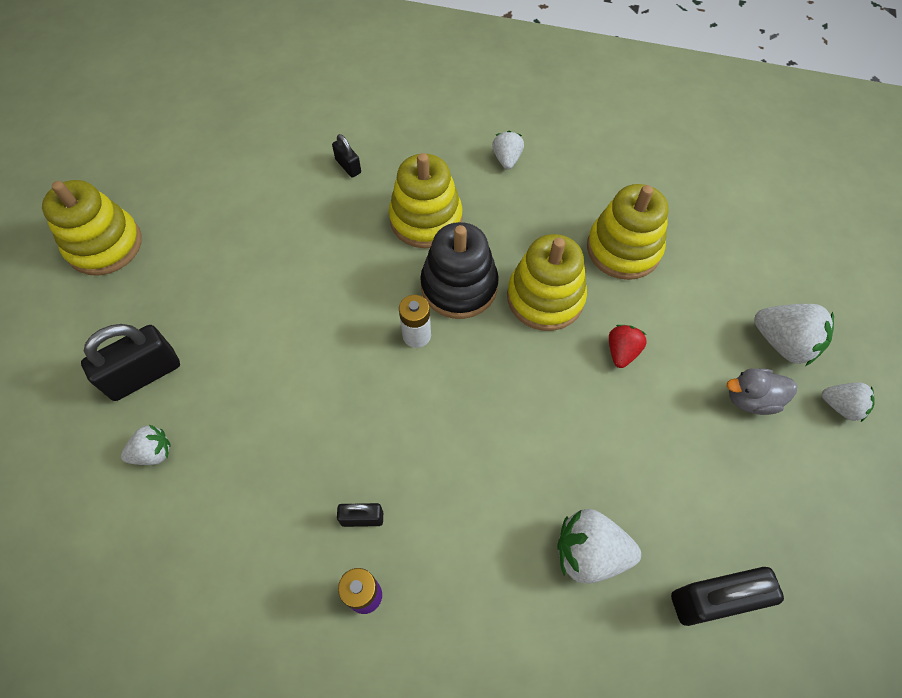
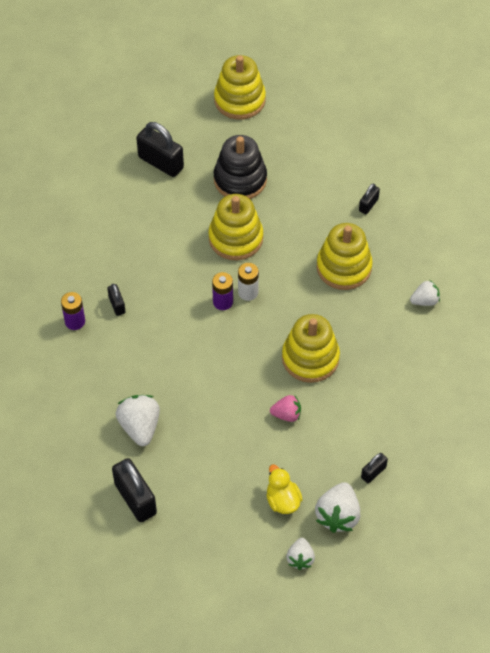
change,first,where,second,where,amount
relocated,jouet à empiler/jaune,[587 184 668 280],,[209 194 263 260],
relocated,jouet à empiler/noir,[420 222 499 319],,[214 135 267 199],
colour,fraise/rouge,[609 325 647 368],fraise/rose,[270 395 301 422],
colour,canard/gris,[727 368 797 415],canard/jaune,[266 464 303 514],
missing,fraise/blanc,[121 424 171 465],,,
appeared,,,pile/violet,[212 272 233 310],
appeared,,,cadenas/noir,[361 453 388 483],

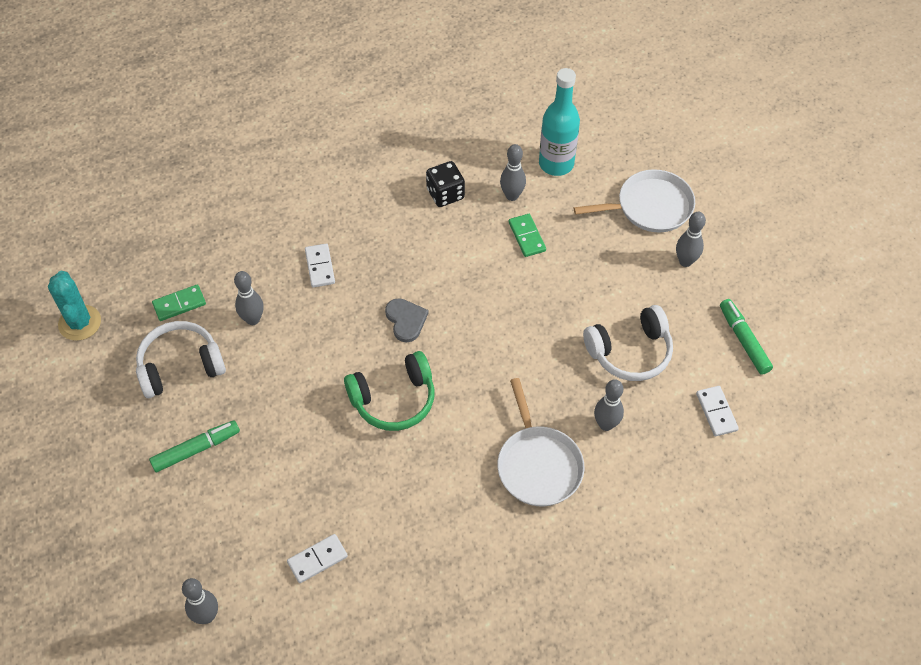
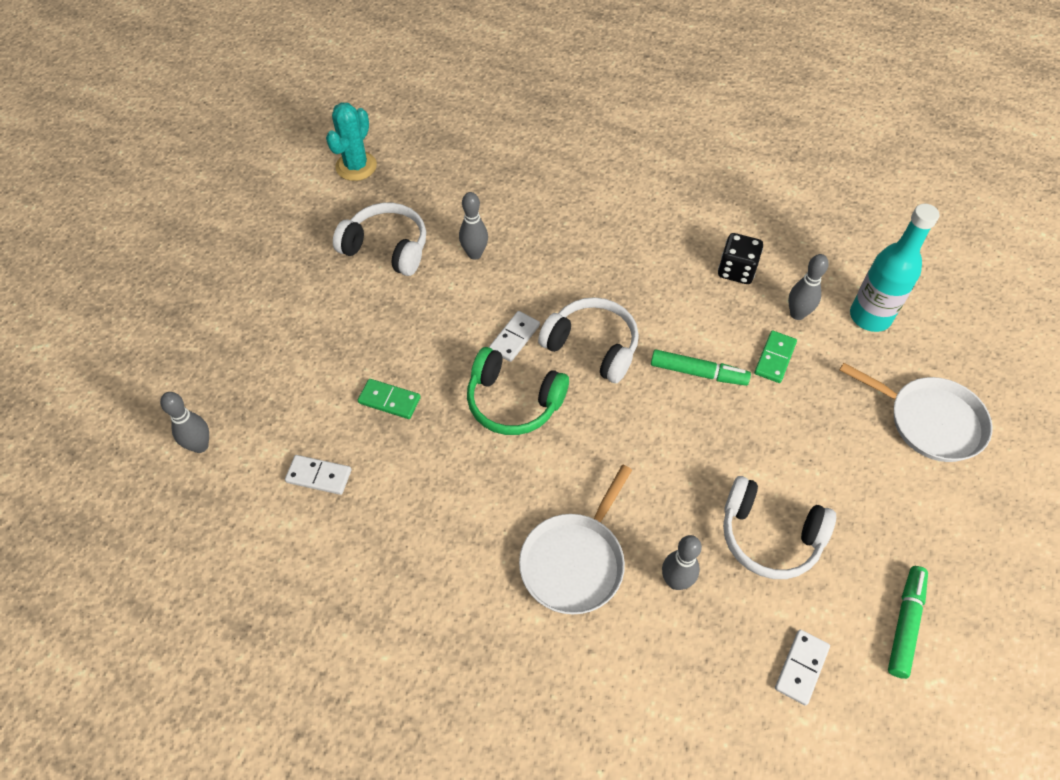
change,first,where,second,where,amount
missing,quille/gris,[676 212 706 267],,,
relocated,domino/blanc,[305 244 335 287],,[489 311 540 362],
relocated,domino/vert,[152 285 206 321],,[358 379 421 419],
exchanged,cœur/gris,[385 298 429 342],casque audio/blanc,[538 297 639 383],
relocated,feutre/vert,[149 420 240 472],,[651 350 751 386],

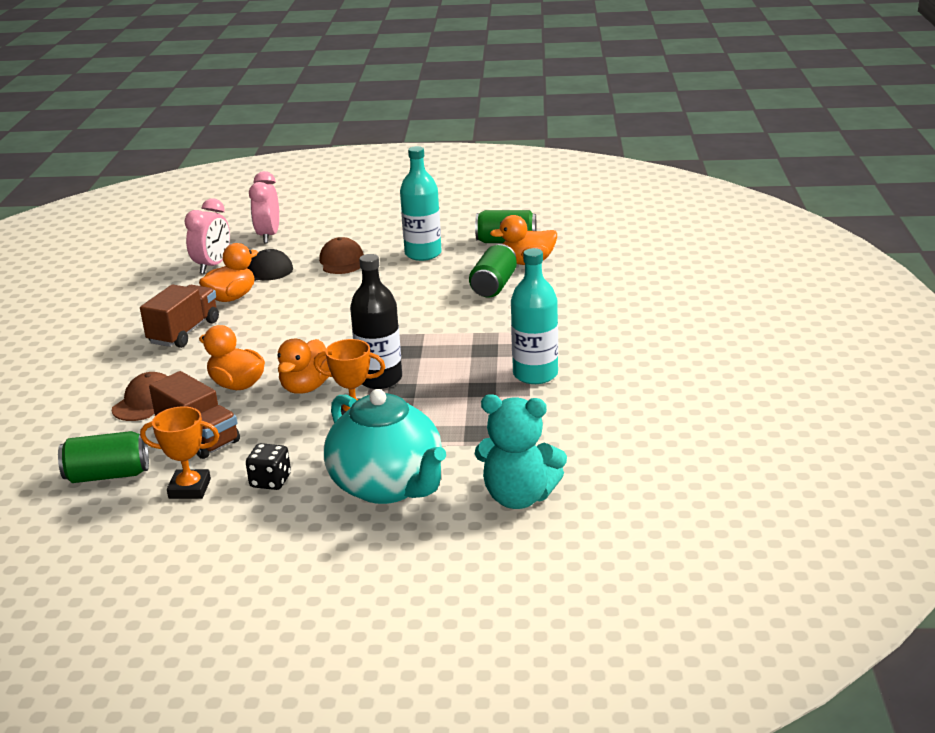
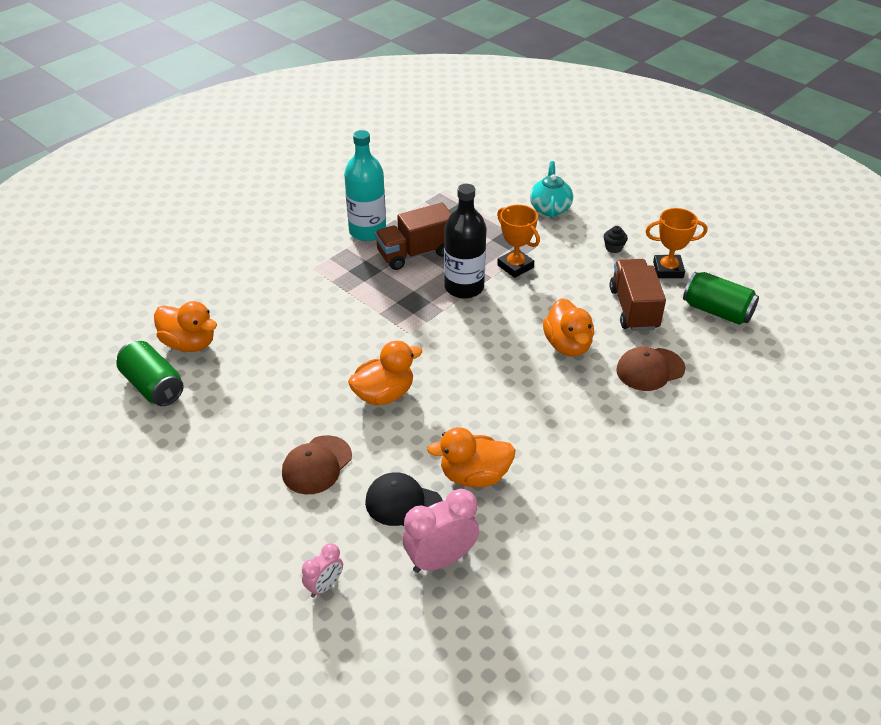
change,first,where,second,where,amount
missing,bouteille/turquoise,[400 146 442 261],,,
size,réveil/rose,[249 171 279 243],,[302 543 343 598],x0.57
missing,canette/vert,[469 244 517 298],,,
relocated,camion/marron,[140 285 219 348],,[375 203 452 270],
relocated,canard/orange,[277 339 330 394],,[348 341 422 405],
size,théière/turquoise,[324 389 446 504],,[530 161 573 219],x0.53
missing,ours en peluche/turquoise,[475 394 567 509],,,
spun,trophée/orange,[140 406 220 499],,[646 208 707 278],45 degrees counterclockwise
exchanged,dé/noir,[246 443 291 490],muffin/noir,[604 226 628 253],

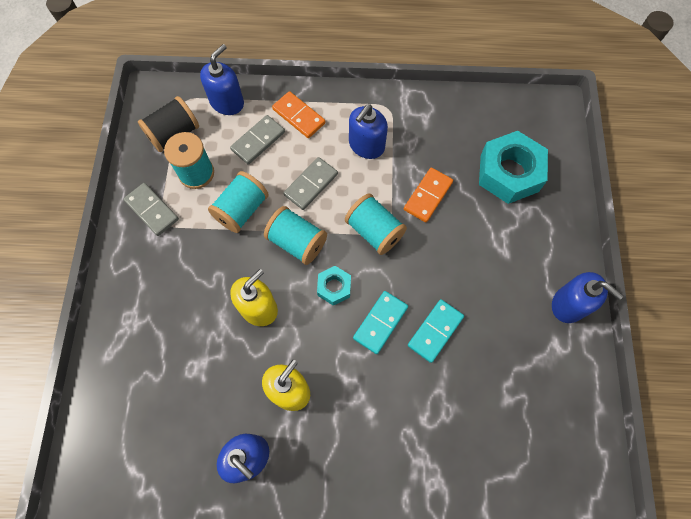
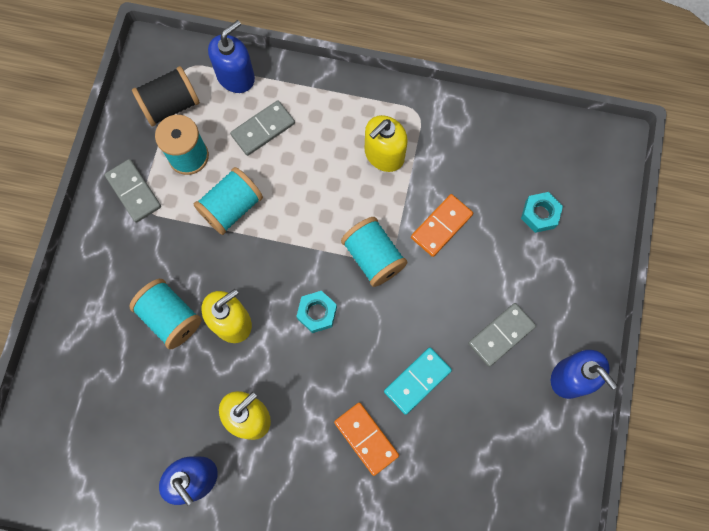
change,first,where,second,where,amount
relocated,domino/orange,[272 91 325 138],,[334 403 399 476],
colour,distributeur de savon/bleu,[349 104 388 159],distributeur de savon/jaune,[365 115 408 172],
size,écrou/turquoise,[479 131 548 204],,[521 192 563 233],x0.51
relocated,domino/gris,[283 157 338 210],,[468 303 536 367],
relocated,bobine/turquoise,[264 206 327 265],,[129 279 202 349],
missing,domino/turquoise,[353 291 408 354],,,

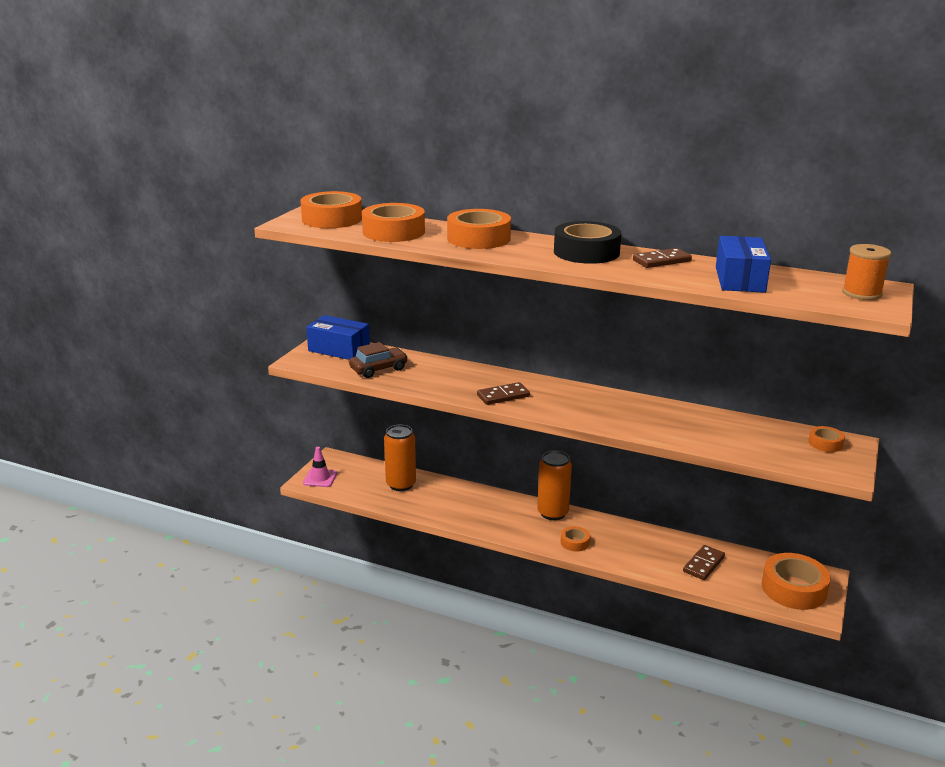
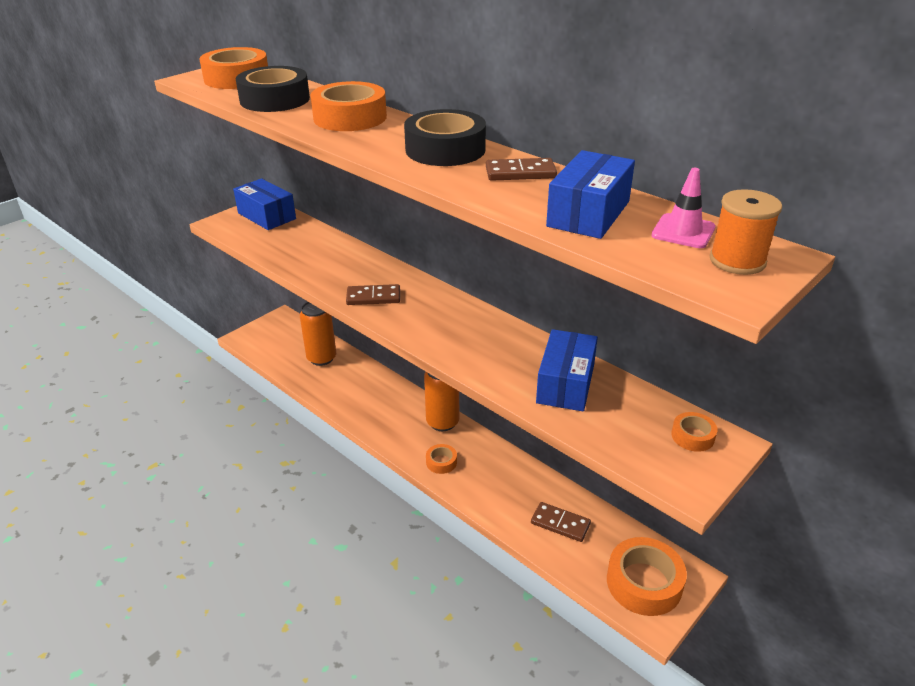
change,first,where,second,where,amount
colour,ruban adhésif/orange,[362 203 425 242],ruban adhésif/noir,[236 66 310 112],
missing,voiture/marron,[349 342 408 378],,,
relocated,cône de chantier/rose,[303 447 337 487],,[651 168 715 248],
spun,domino/marron,[683 545 725 580],,[531 502 591 542],60 degrees clockwise
appeared,,,boîte/bleu,[536 329 598 411],

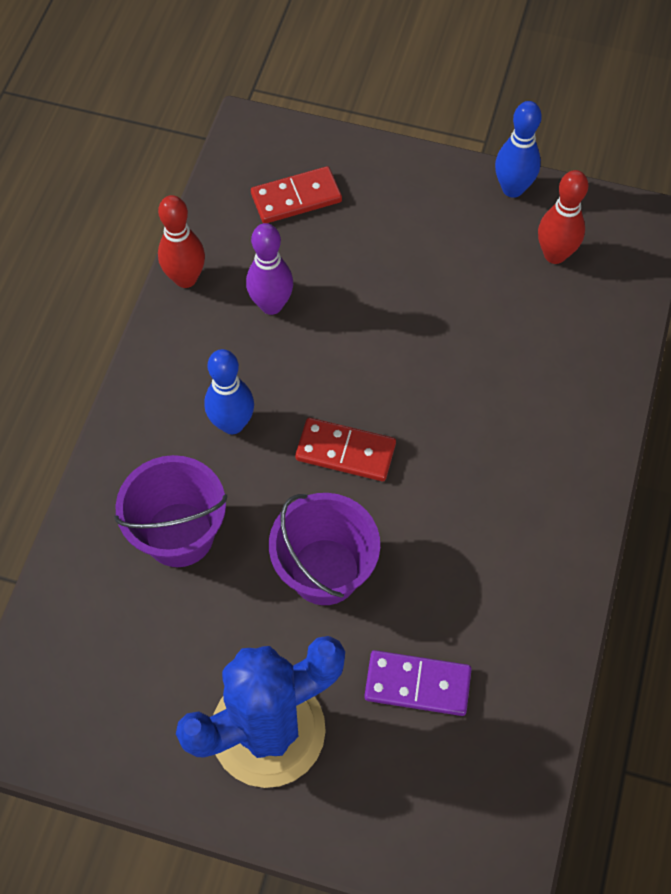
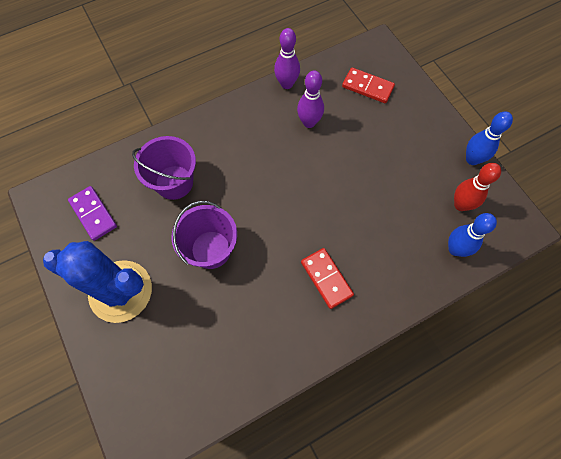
change,first,where,second,where,amount
colour,quille/rouge,[158 195 205 288],quille/violet,[274 28 300 89],
relocated,quille/bleu,[204 349 254 434],,[448 213 497 257],
relocated,domino/rouge,[295 418 396 481],,[301 248 354 309],
relocated,domino/violet,[364 650 472 716],,[68 186 117 241],

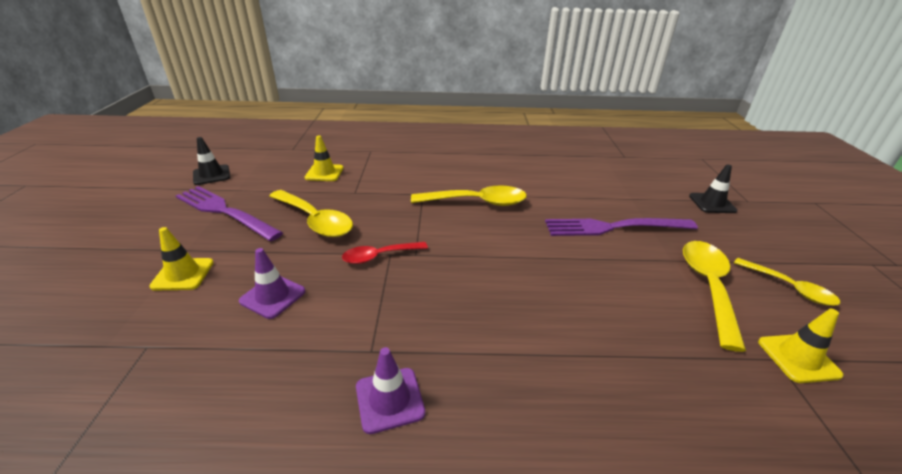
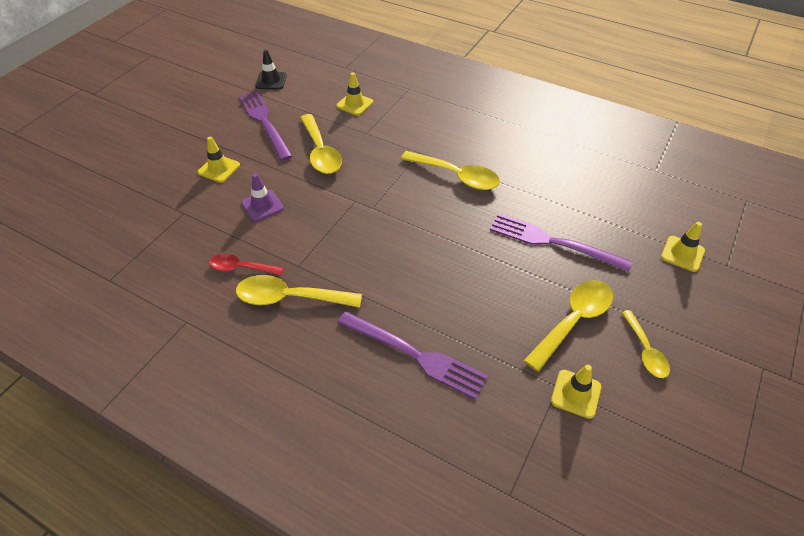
change,first,where,second,where,amount
colour,cône de chantier/noir,[689 164 737 213],cône de chantier/jaune,[661 222 705 272],
relocated,cuillère/rouge,[342 242 428 264],,[209 254 283 276],
exchanged,cône de chantier/violet,[356 347 425 434],cuillère/jaune,[236 275 362 308],
appeared,,,fourchette/violet,[337 312 488 400],

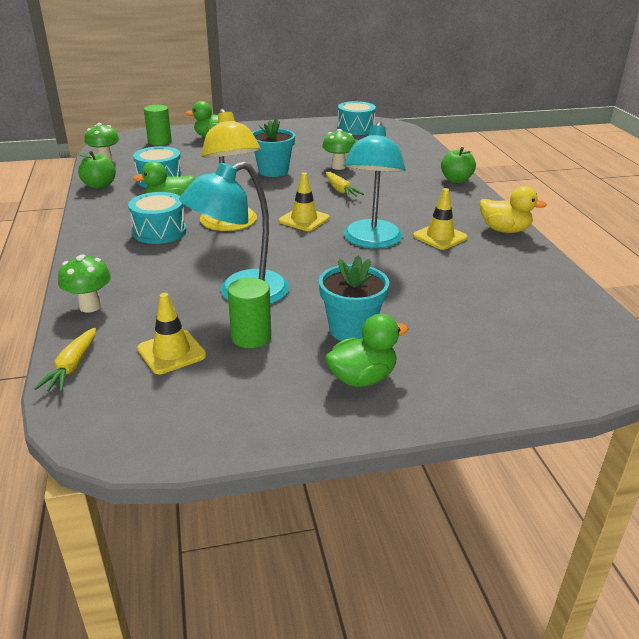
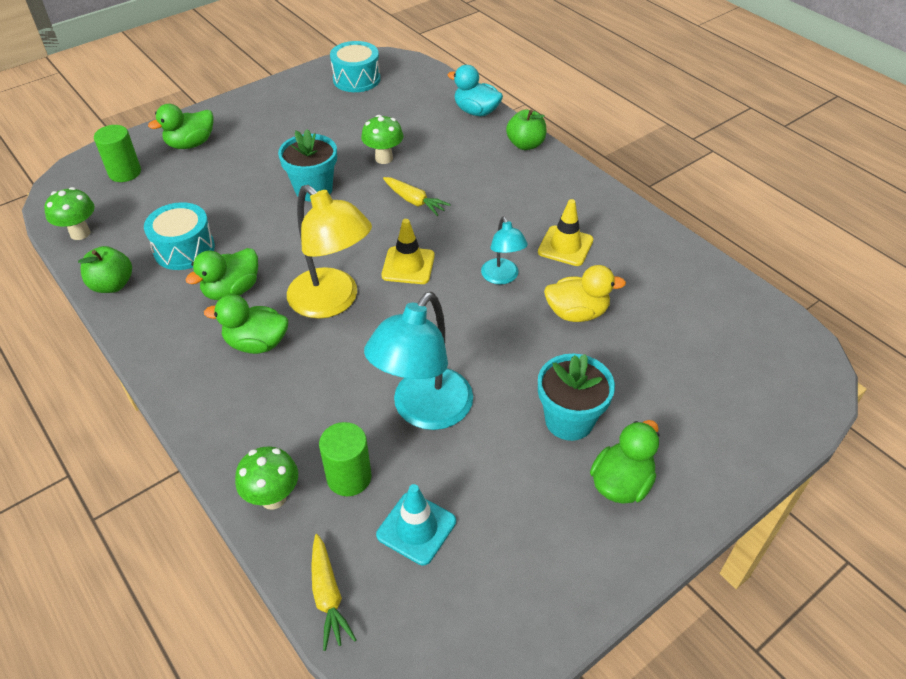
change,first,where,second,where,amount
size,lampe/turquoise,[344 121 406 248],,[481 216 528 285],x0.54
relocated,canard/jaune,[480 186 547 233],,[544 265 626 322],
exchanged,tambour/turquoise,[128 192 186 244],canard/vert,[204 295 288 354],
relocated,cylindre/vert,[228 278 271 348],,[319 422 372 496],
colour,cône de chantier/jaune,[137 293 206 374],cône de chantier/turquoise,[376 484 456 565],
appeared,,,canard/turquoise,[448 65 503 116],

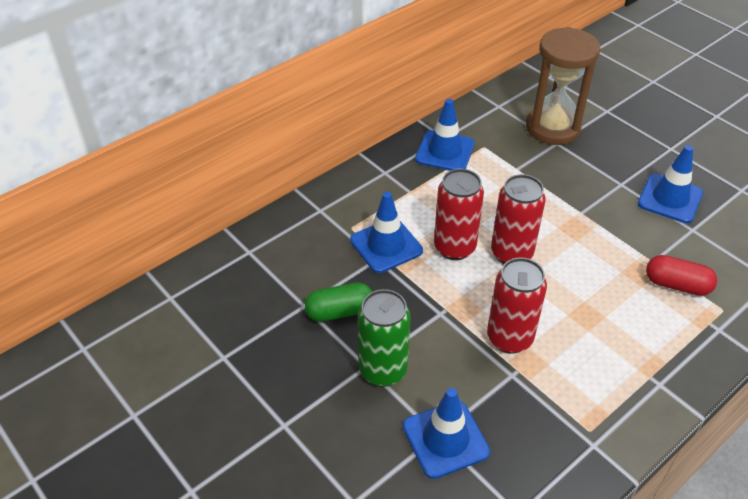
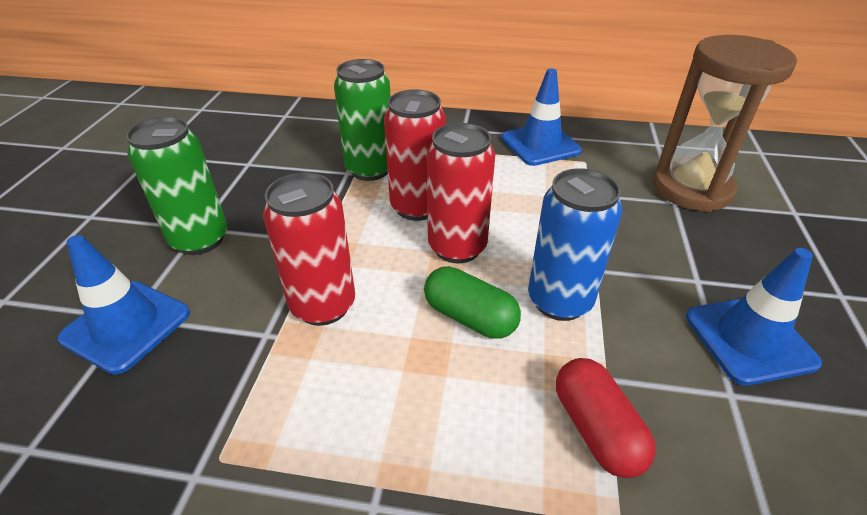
change,first,where,second,where,amount
exchanged,cône de chantier/bleu,[350 192 423 273],canette/vert,[334 59 391 181],
relocated,gélule/vert,[305 282 372 322],,[424 266 521 339],
appeared,,,canette/bleu,[528 168 622 321],

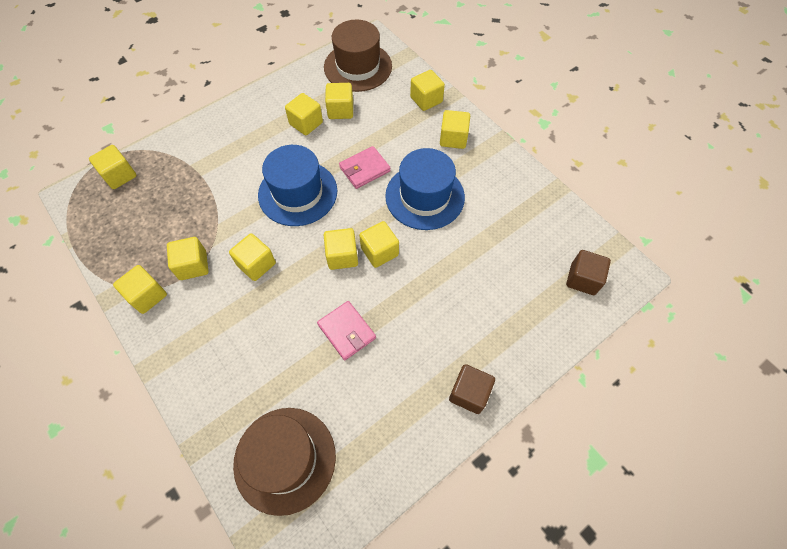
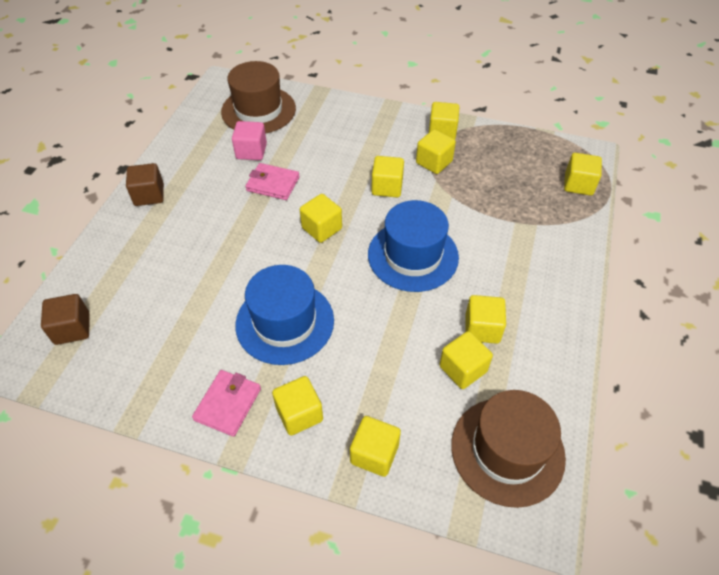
change,first,where,second,where,amount
relocated,portefeuille/rose,[339 146 391 189],,[192 370 261 437],
missing,cube/jaune,[359 221 399 268],,,
appeared,,,cube/rose,[232 121 267 160],

